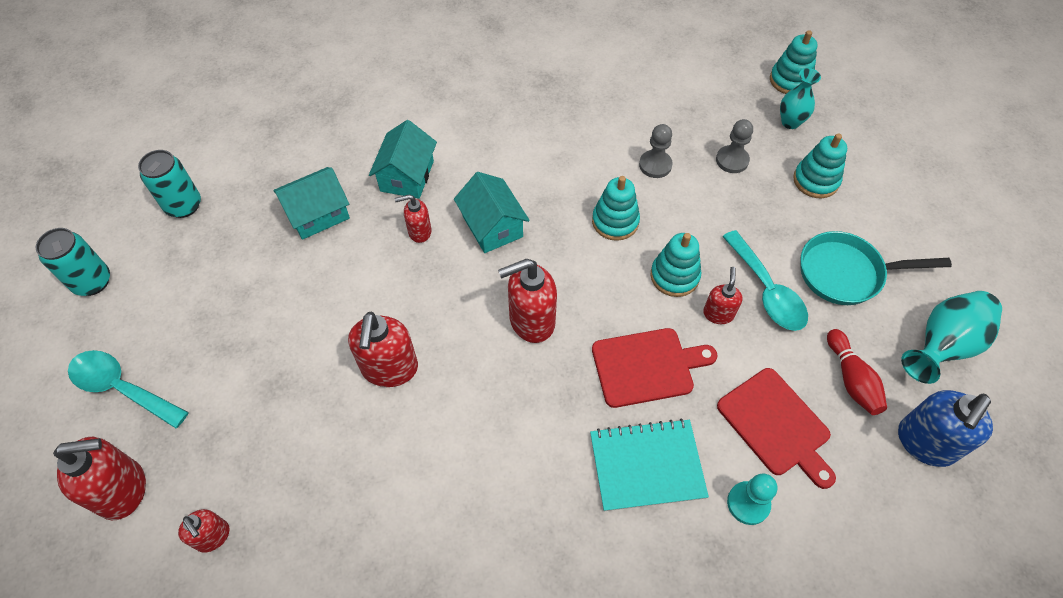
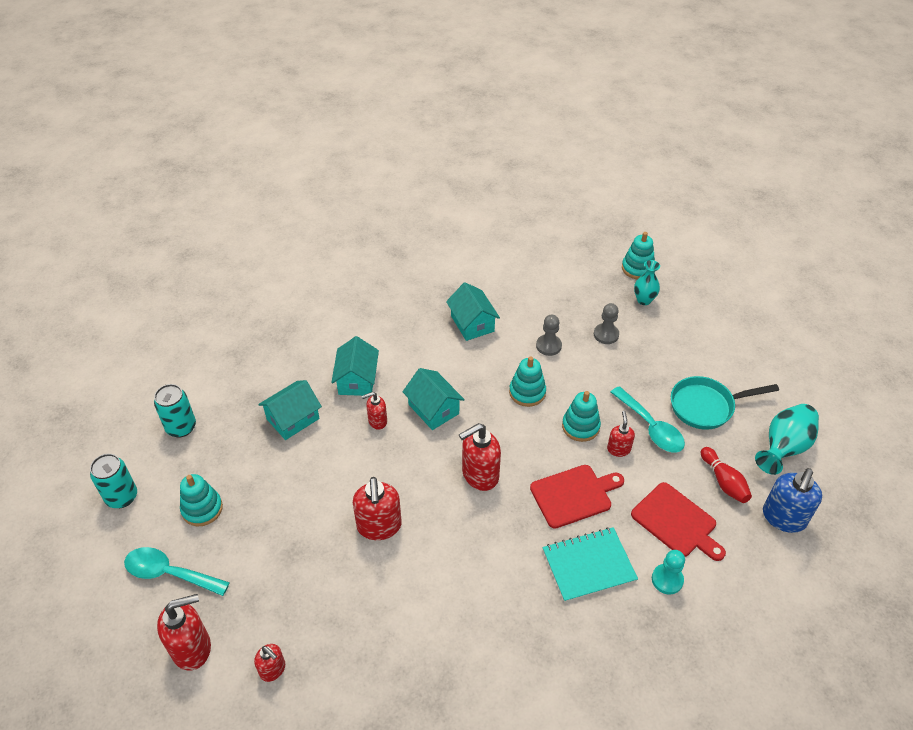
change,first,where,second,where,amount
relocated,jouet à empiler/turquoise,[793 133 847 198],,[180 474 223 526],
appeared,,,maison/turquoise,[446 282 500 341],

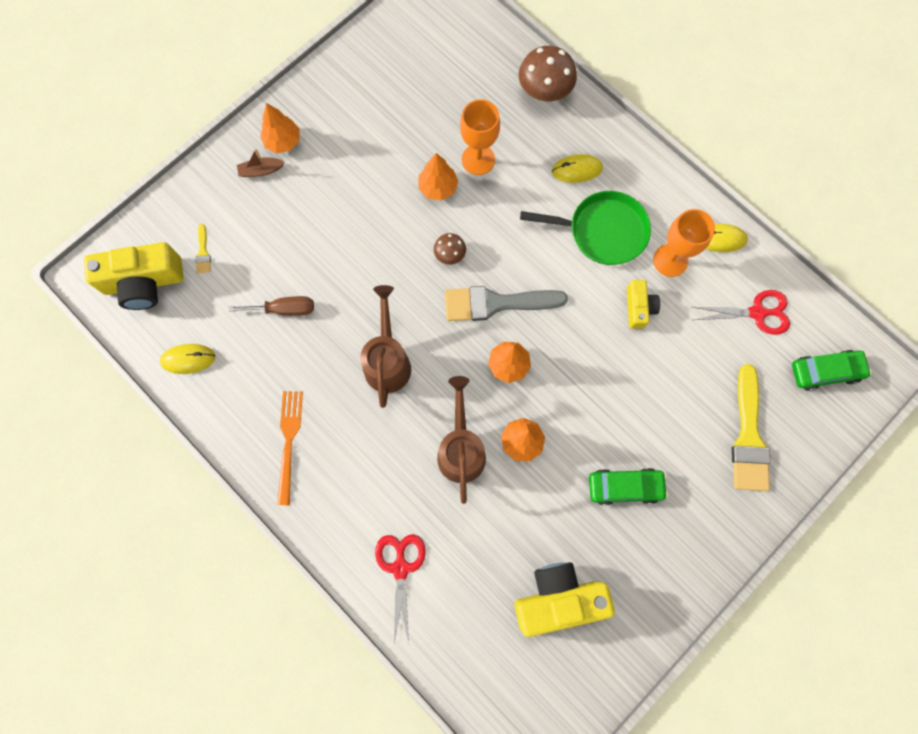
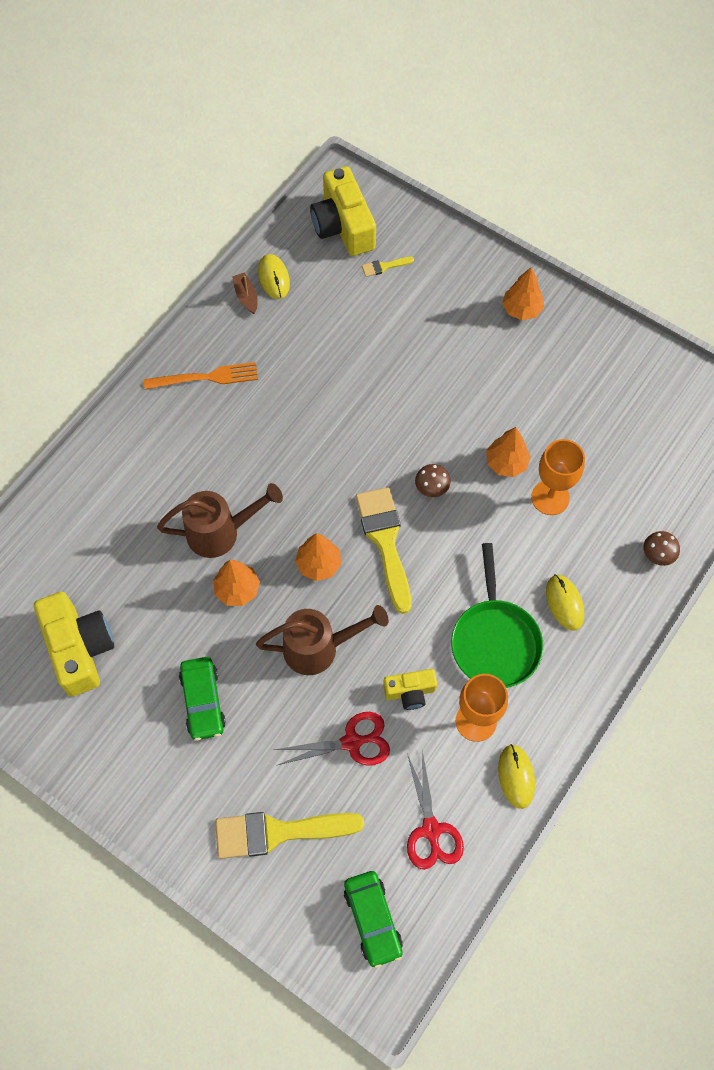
change,first,where,second,where,amount
size,champignon/marron,[519 46 577 101],,[643 531 680 566],x0.54
relocated,bateau/marron,[237 149 285 177],,[232 272 258 314],
relocated,arrosoir/marron,[360 285 411 408],,[256 605 389 675],
colour,pinceau/gris,[445 286 568 321],pinceau/jaune,[356 487 411 614],
missing,tournevis/marron,[228 296 314 316],,,
relocated,ciseaux/rouge,[375 534 426 643],,[275 712 390 766],

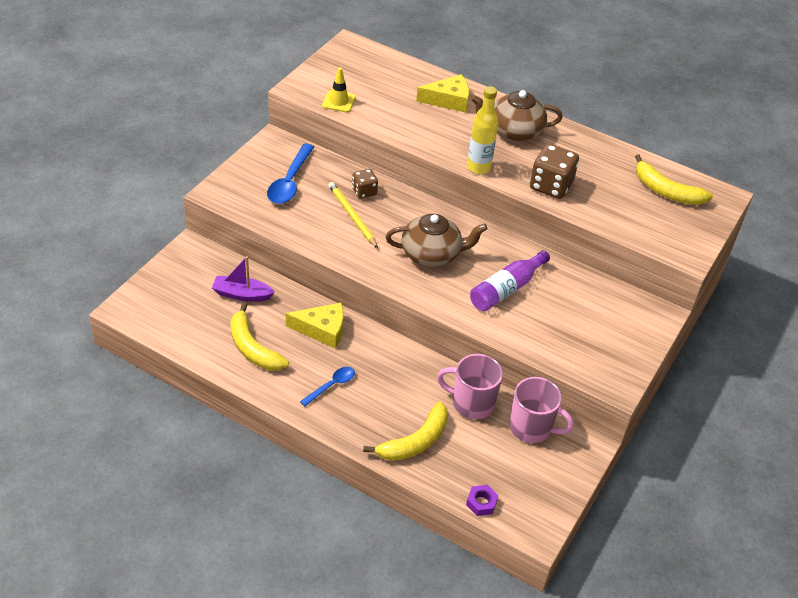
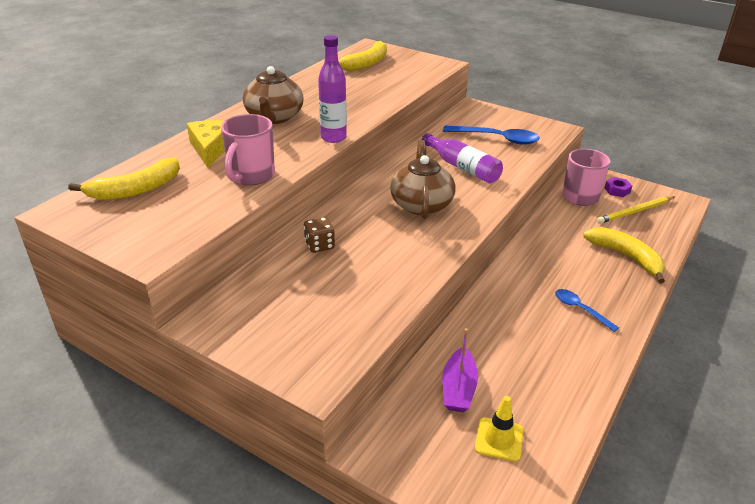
change,first,where,second,where,amount
relocated,cône de chantier/jaune,[322 67 356 112],,[475 396 523 462],
colour,bouteille/jaune,[467 86 498 174],bouteille/violet,[318 35 347 143],
relocated,cuillère/bleu,[267 144 314 204],,[443 126 540 145],
missing,dé/marron,[530 144 579 199],,,
relocated,crayon/jaune,[328 182 378 248],,[597 196 675 224],
relocated,banane/jaune,[230 302 289 370],,[68 158 180 200],
missing,fromage/jaune,[286 303 344 349],,,
relocated,tasse/rose,[437 354 503 419],,[221 114 275 186],
relocated,écrou/violet,[466 485 498 516],,[605 177 632 197],

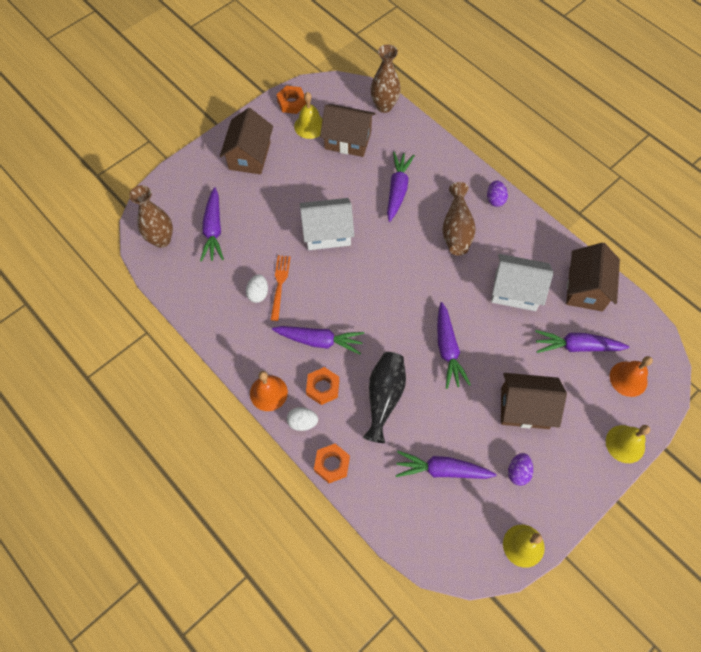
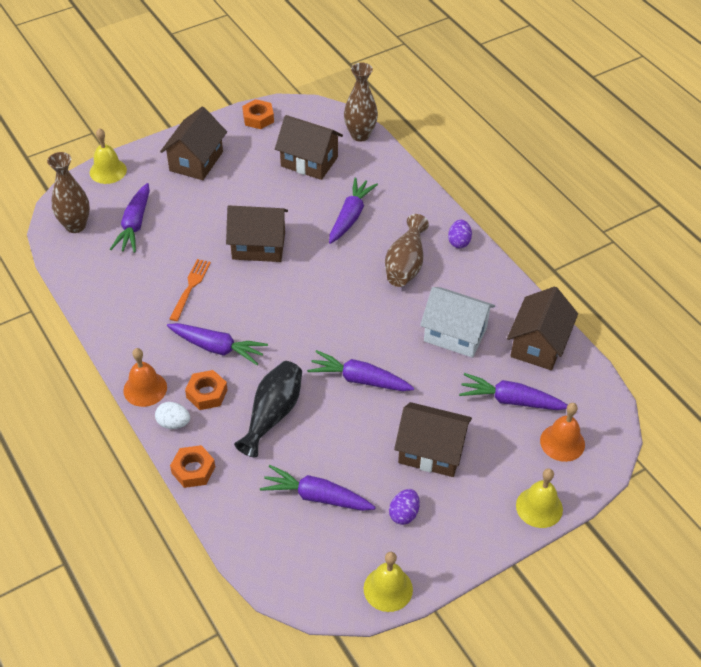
change,first,where,second,where,amount
relocated,cloche/jaune,[294 92 323 139],,[90 128 127 184],
colour,maison/blanc,[300 198 354 250],maison/marron,[226 205 288 262],
missing,œuf/blanc,[246 275 268 303],,,
spun,carotte/violet,[437 302 471 389],,[307 350 414 391],105 degrees clockwise

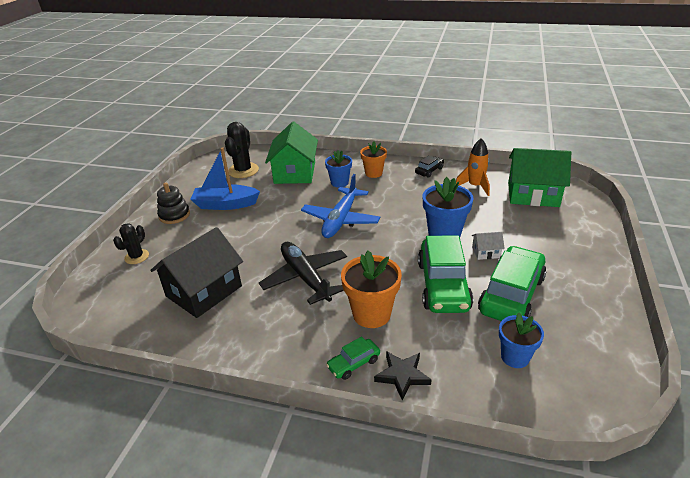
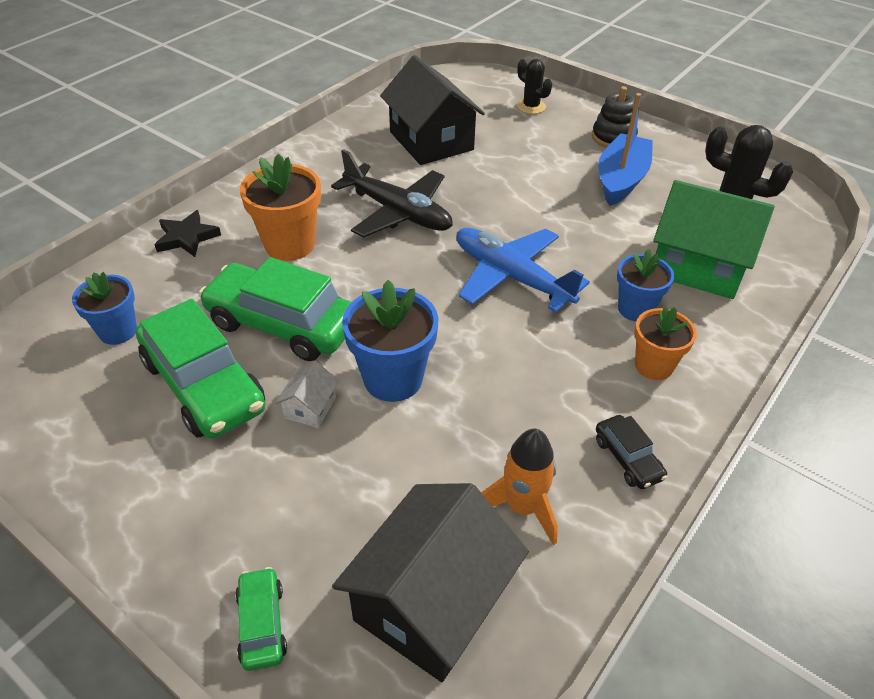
change,first,where,second,where,amount
colour,maison/vert,[508 148 571 207],maison/noir,[332 483 529 682],
spun,avion/noir,[259 242 347 305],,[331 149 453 238],45 degrees clockwise
relocated,voiture/vert,[326 336 380 380],,[235 567 287 671],

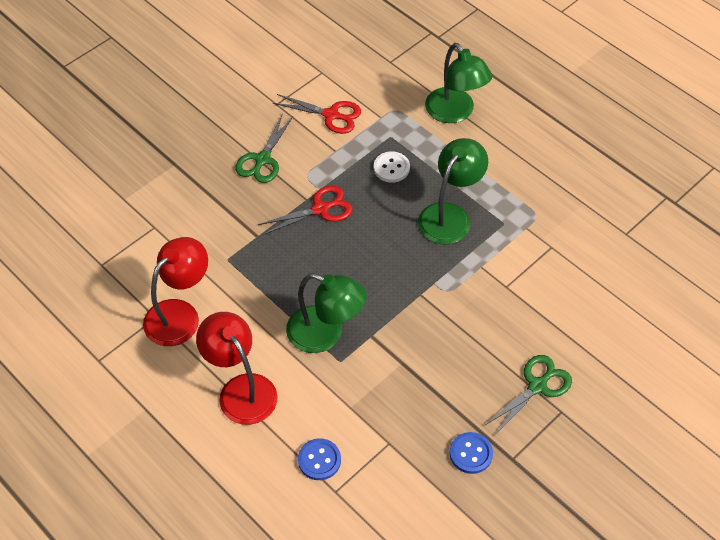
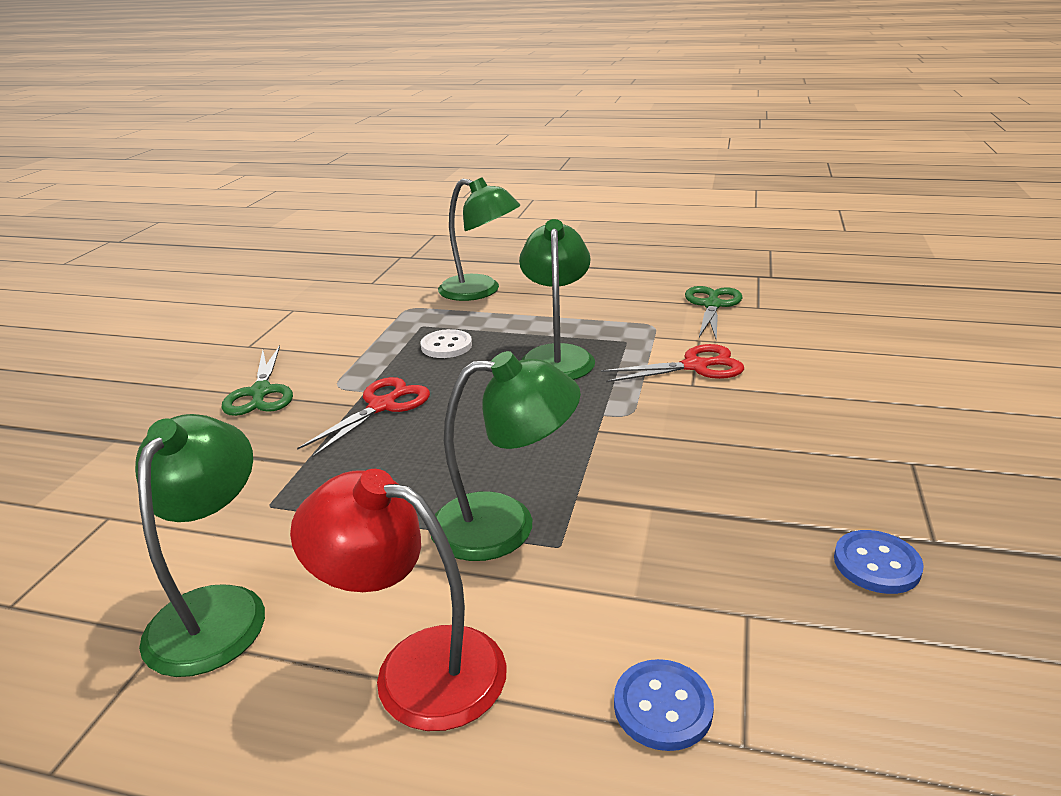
change,first,where,second,where,amount
relocated,ciseaux/rouge,[273 94 361 134],,[601 344 744 382],
colour,lampe/rouge,[143 237 208 346],lampe/vert,[135 414 265 677],
relocated,ciseaux/vert,[484 355 572 435],,[685 286 743 341],

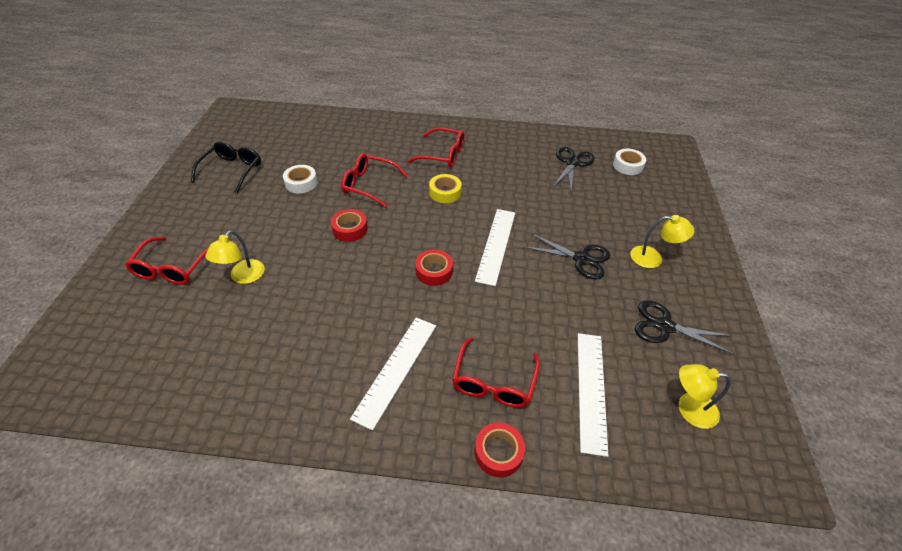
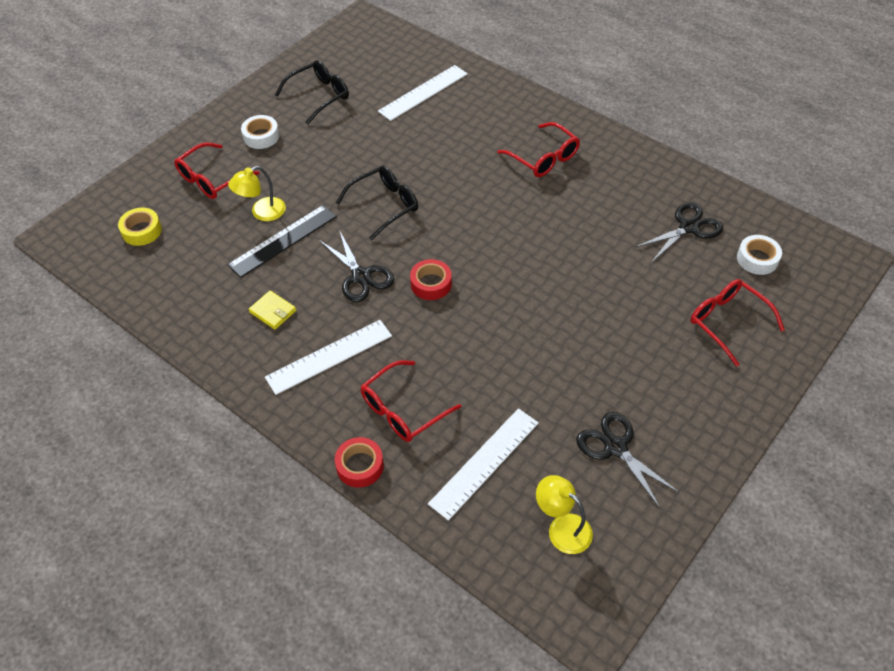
change,first,where,second,where,amount
relocated,lunettes/rouge,[341 153 408 208],,[690 279 785 367],
relocated,ruban adhésif/blanc,[283 165 318 193],,[241 115 279 149],
relocated,ruban adhésif/jaune,[429 174 462 203],,[118 208 162 246],
exchanged,ruban adhésif/rouge,[331 209 368 242],lunettes/noir,[336 166 418 240],
relocated,règle/blanc,[475 209 515 286],,[378 65 468 121],
missing,lampe/jaune,[630 215 694 268],,,
relocated,ciseaux/noir,[524 233 611 279],,[319 230 394 302],
appeared,,,règle/noir,[227 205 337 278],
appeared,,,portefeuille/jaune,[249 290 296 330],

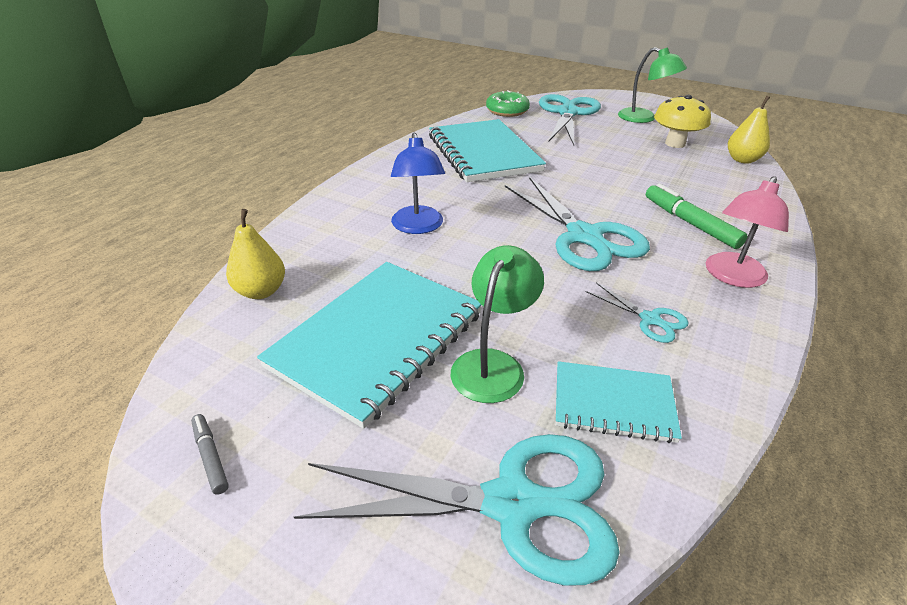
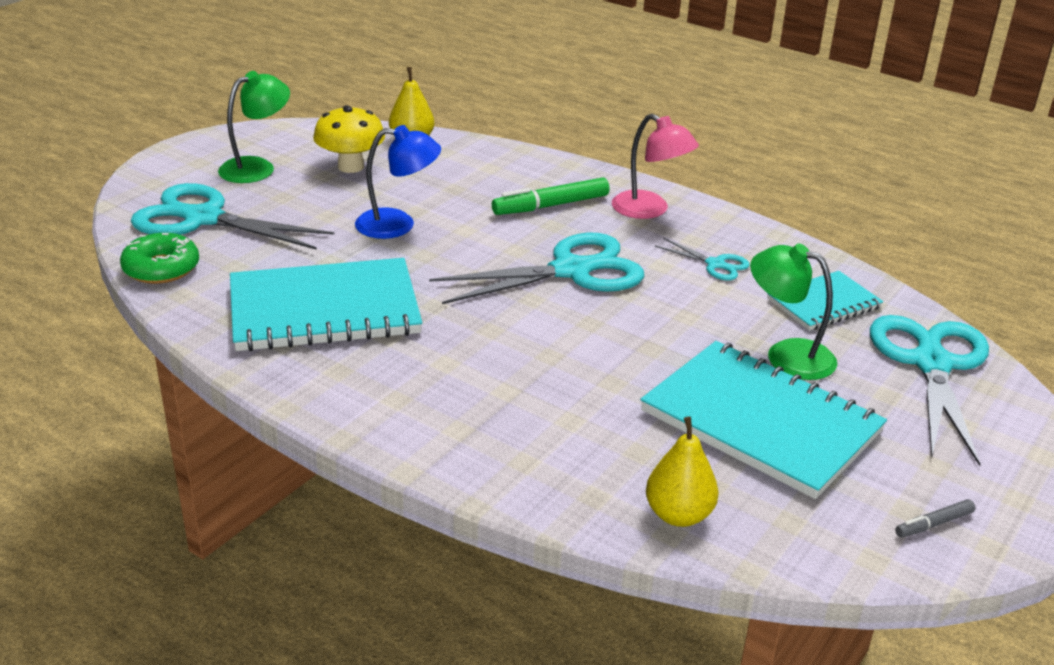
change,first,where,second,where,amount
relocated,lampe/bleu,[391 133 445 234],,[355 125 441 239],
spun,ciseaux/turquoise,[586 283 688 343],,[655 238 750 281],75 degrees clockwise
spun,carnet/turquoise,[556 361 682 443],,[767 271 883 331],45 degrees clockwise

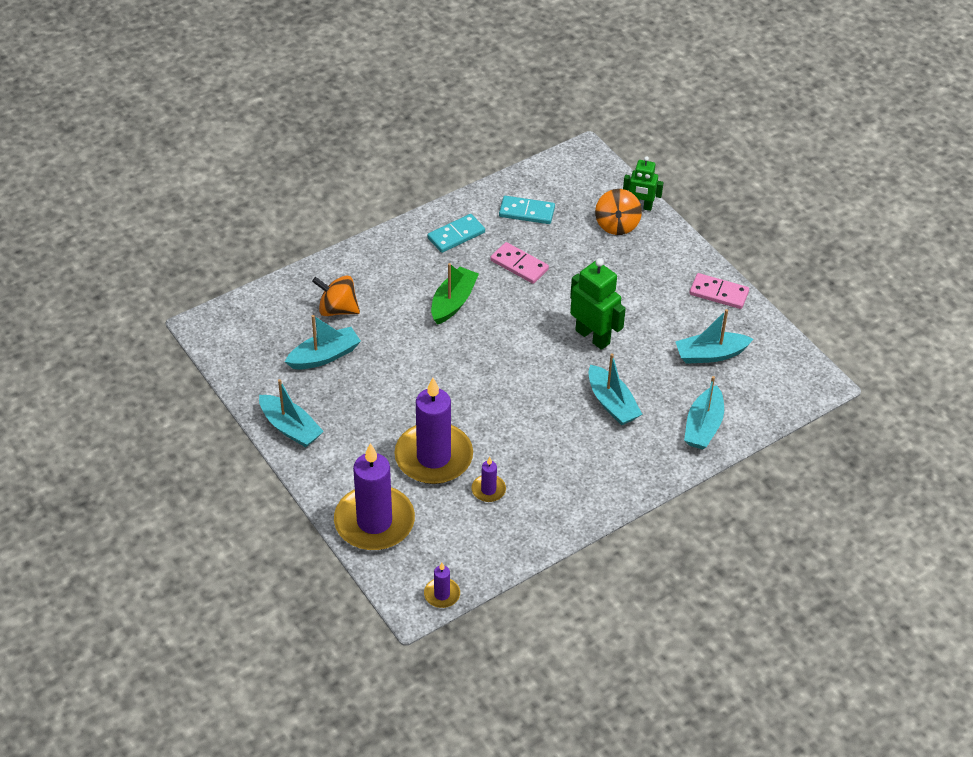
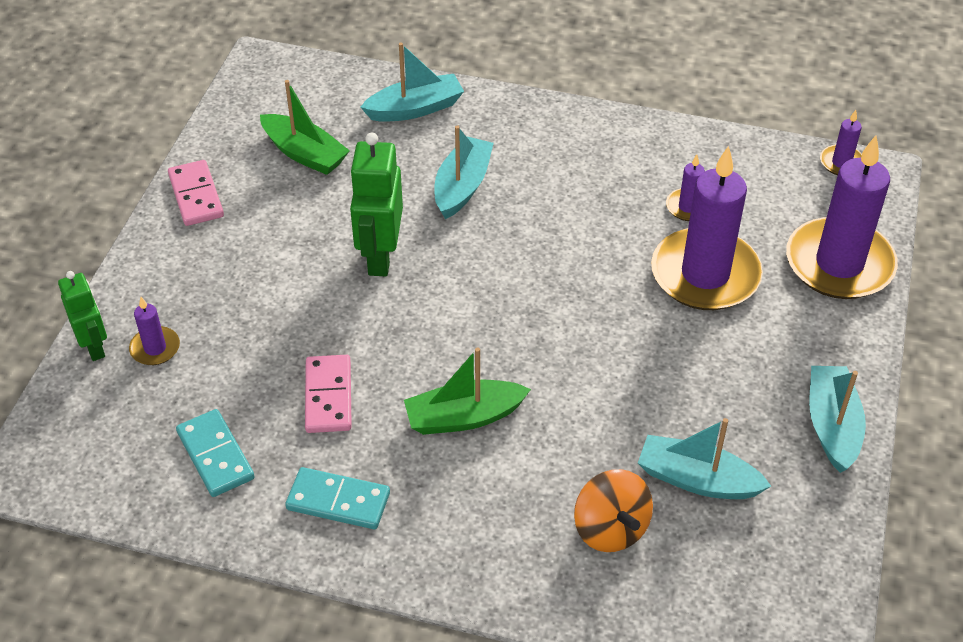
change,first,where,second,where,amount
exchanged,toupie/orange,[595 189 642 235],bougie/violet,[129 297 180 365],
colour,bateau/turquoise,[675 309 753 364],bateau/vert,[260 80 350 175],

